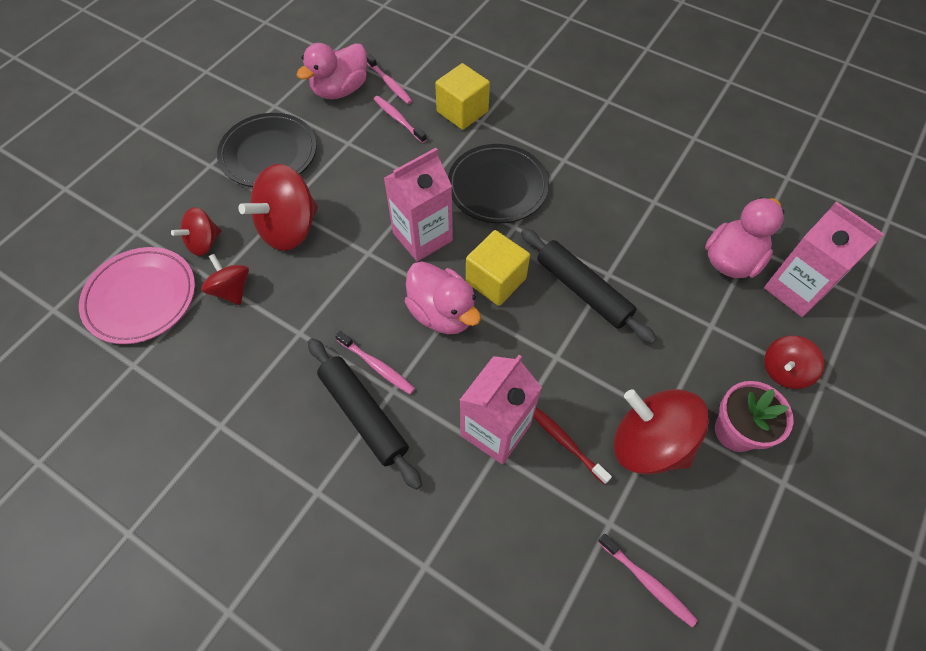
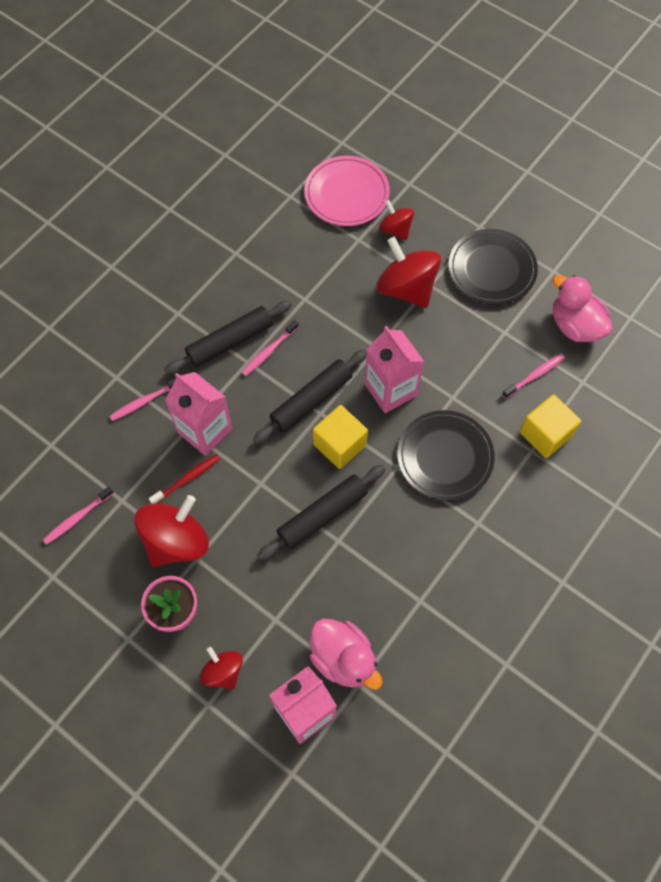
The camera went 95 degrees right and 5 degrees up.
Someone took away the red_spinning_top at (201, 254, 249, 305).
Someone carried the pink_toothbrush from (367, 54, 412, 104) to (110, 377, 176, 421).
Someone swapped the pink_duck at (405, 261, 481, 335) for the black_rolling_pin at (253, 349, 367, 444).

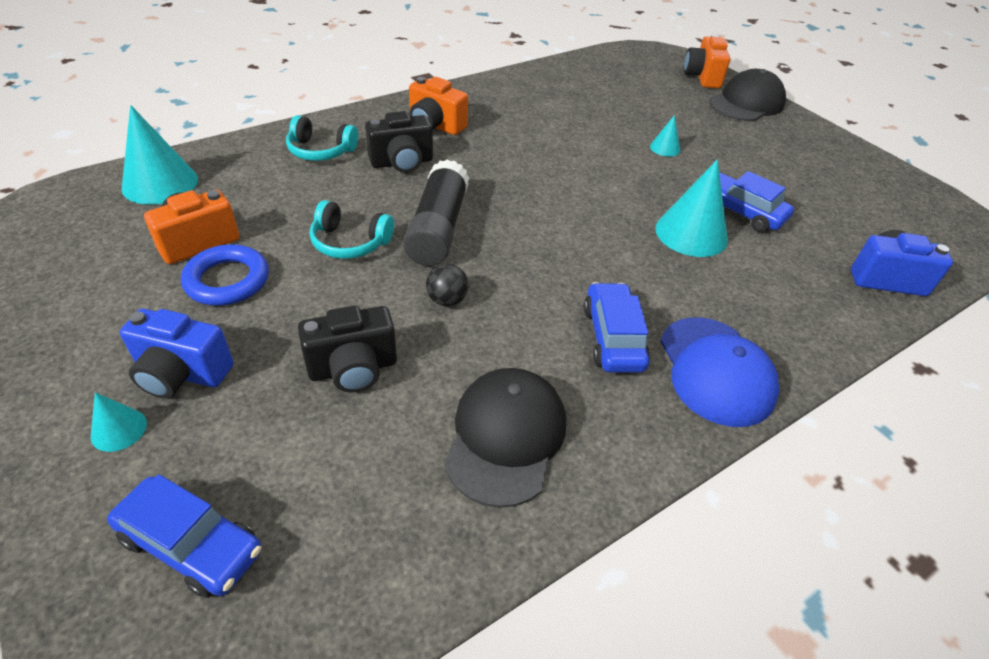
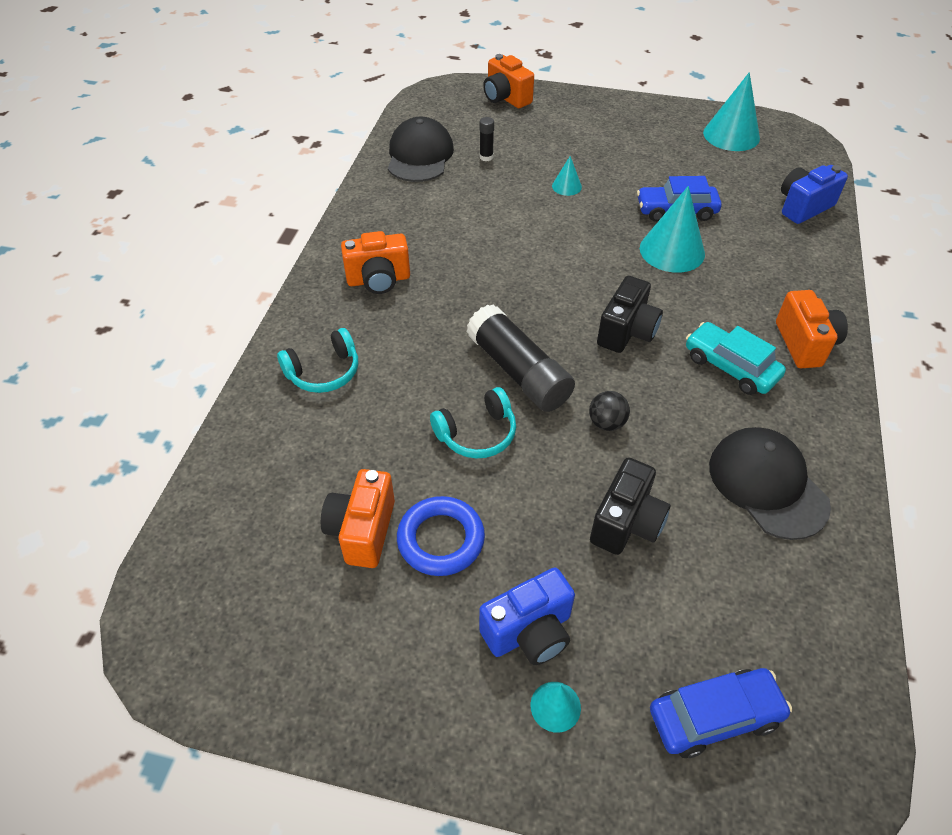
The camera went 40 degrees left and 5 degrees up.
Someone put down the black_glue_stick at (479, 117, 494, 161).
Someone carried the turquoise_cone from (121, 105, 198, 205) to (703, 72, 760, 151).
Someone carried the black_camera from (365, 111, 433, 173) to (597, 276, 663, 353).
Someone carried the black_cap from (709, 69, 786, 121) to (388, 117, 454, 182).
Someone swapped the blue_cap at (660, 317, 779, 427) for the orange_camera at (776, 290, 848, 368).
Someone repainted the blue_car at (584, 282, 650, 373), which became the turquoise_car at (686, 322, 786, 395).

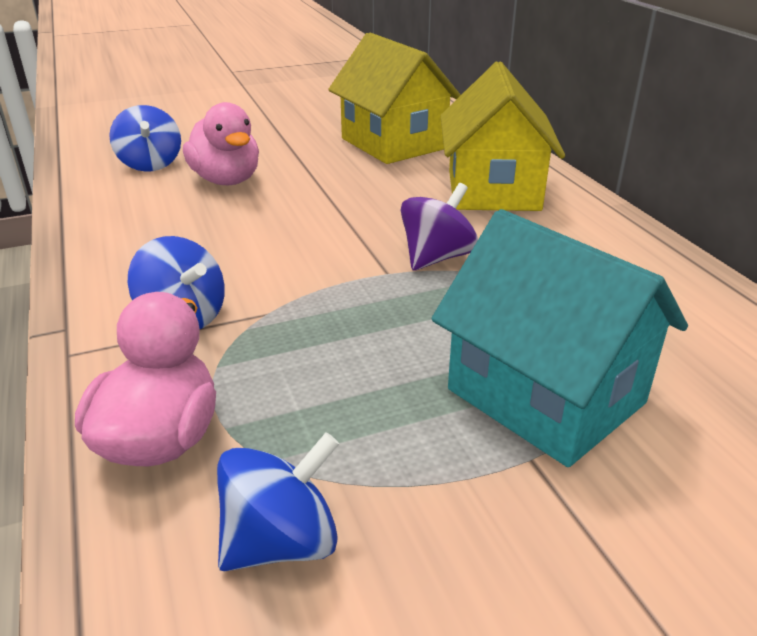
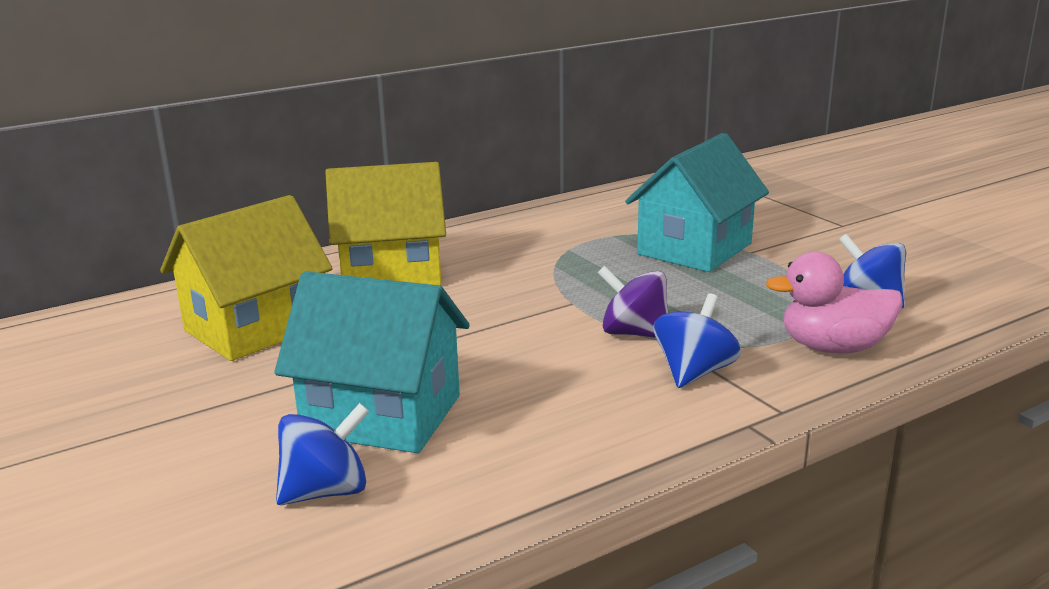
The camera went 100 degrees left and 10 degrees down.
Someone carried the purple_spinning_top from (401, 183, 478, 271) to (598, 266, 668, 338).
Someone swapped the pink_duck at (183, 102, 259, 185) for the turquoise_house at (274, 271, 470, 453).

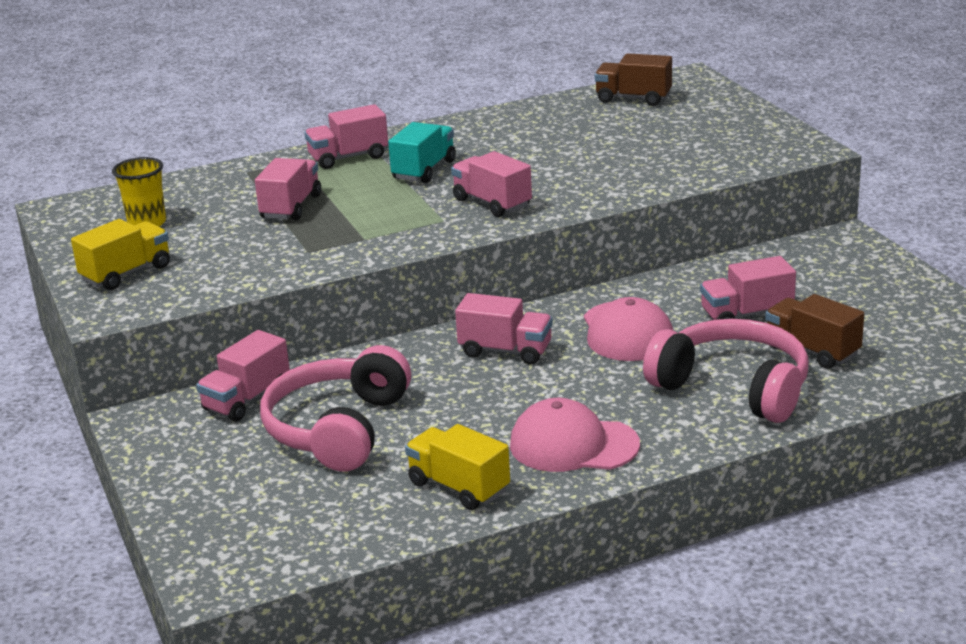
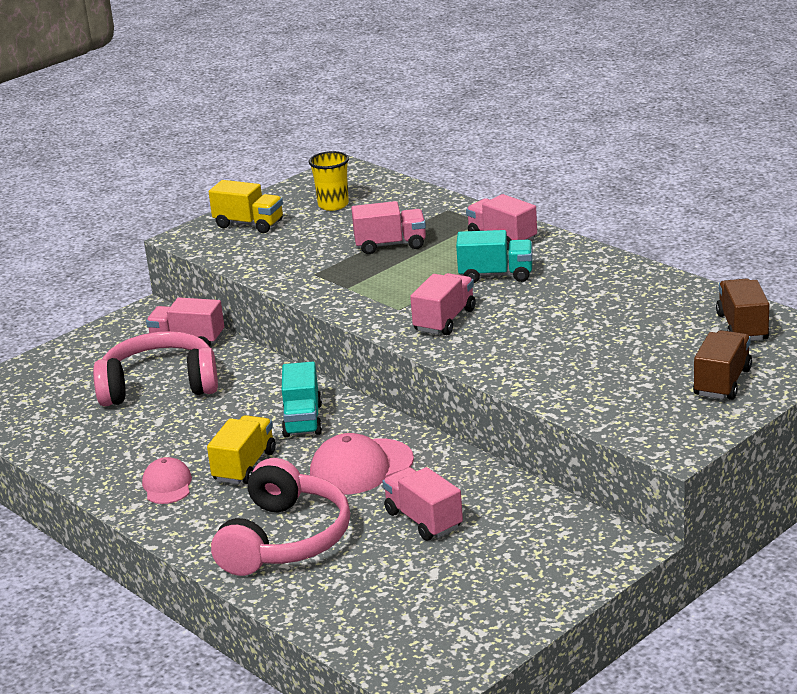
The camera went 70 degrees right and 0 degrees up.
Someone carried the yellow_truck from (405, 424, 510, 510) to (207, 415, 276, 484).
Someone carried the brown_truck from (765, 294, 864, 369) to (693, 330, 752, 400).
Someone repainted the pink_truck at (455, 293, 553, 365), which became the turquoise_truck at (282, 362, 322, 438).
Someone scaled the pink_cap at (510, 398, 640, 472) by 0.62.

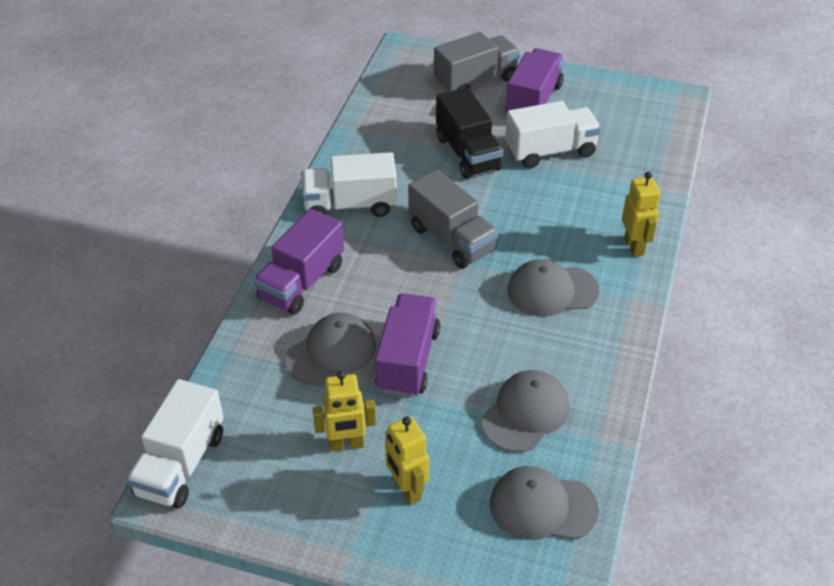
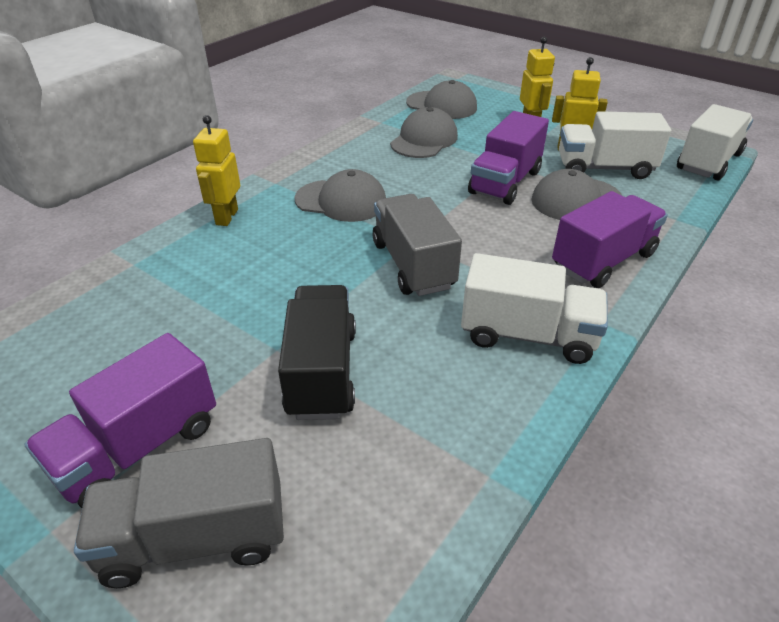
The camera went 160 degrees left and 5 degrees down.
Someone carried the white_truck from (505, 101, 601, 168) to (559, 111, 671, 179).
Someone rotated the grey_cap at (481, 370, 570, 452) by 150 degrees clockwise.

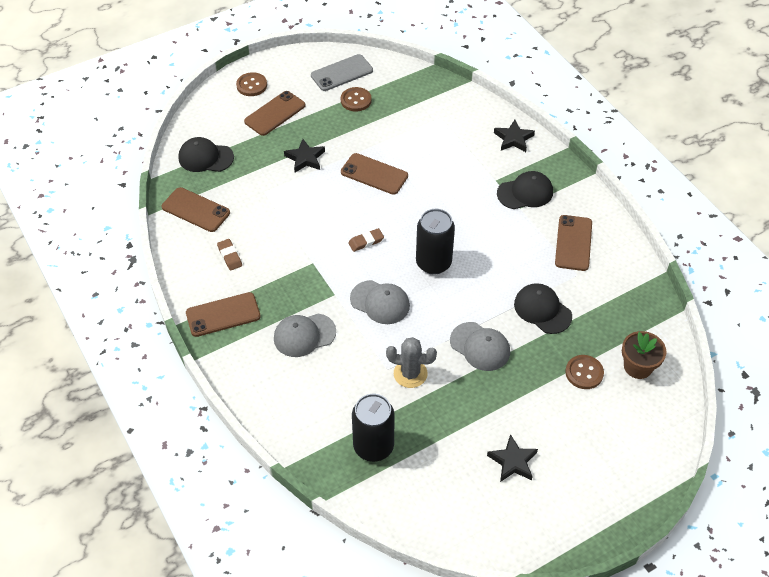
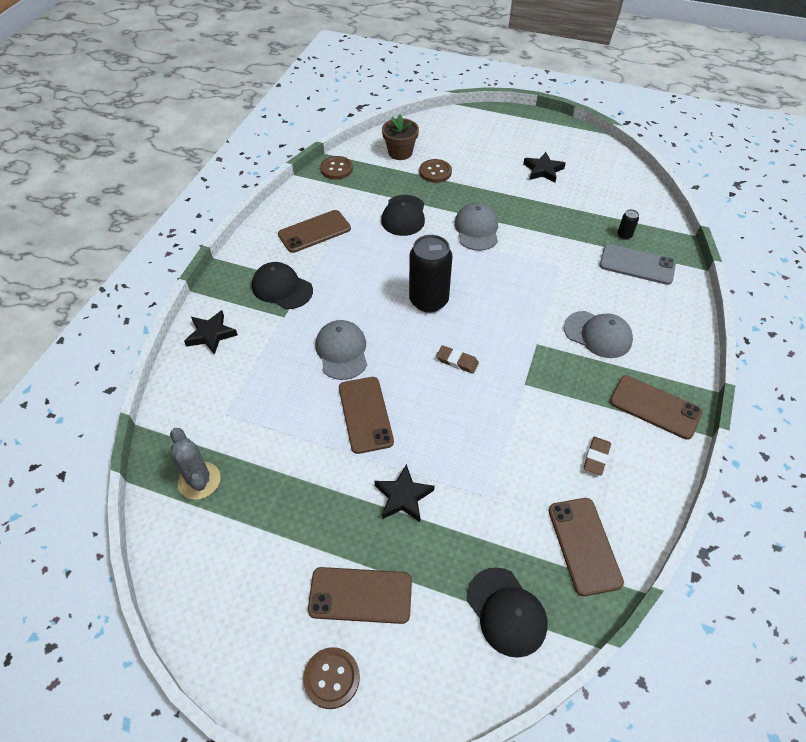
The camera went 130 degrees left and 0 degrees up.
Someone carried the grey_phone from (311, 54, 373, 91) to (599, 244, 676, 285).
Someone carried the brown_button from (341, 87, 372, 112) to (320, 156, 353, 179).
Someone carried the grey_cap from (350, 280, 410, 324) to (315, 320, 367, 380).
Someone carried the grey_cactus from (386, 337, 437, 388) to (170, 428, 221, 500).
Someone scaled the black_can at (352, 394, 395, 462) by 0.42.

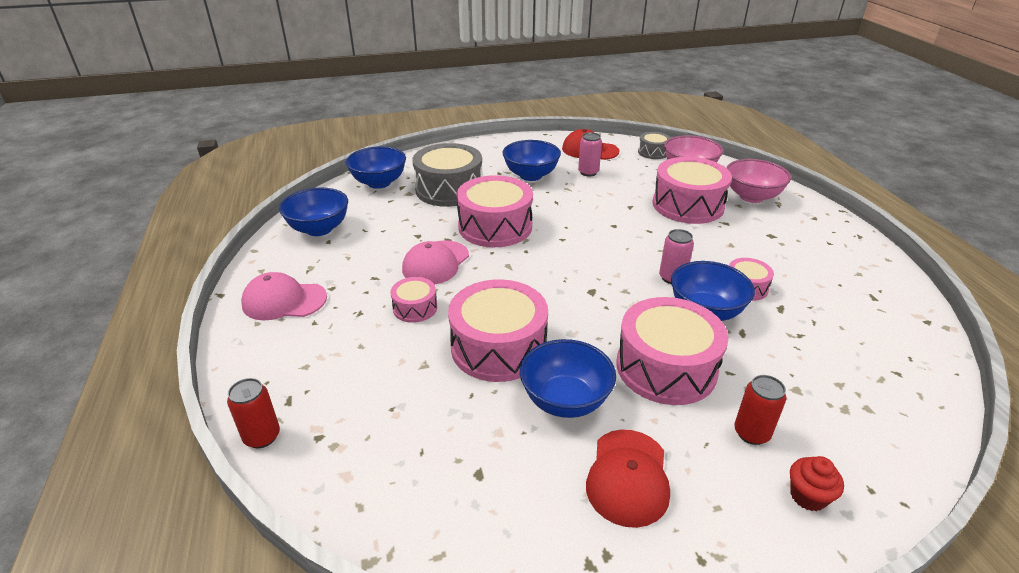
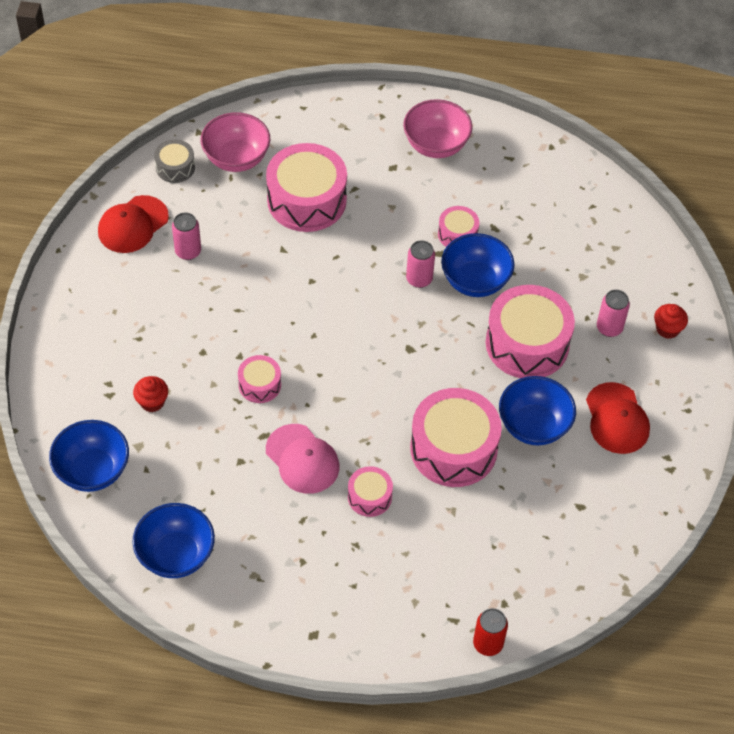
The camera went 70 degrees left and 20 degrees up.
Someone took away the pink_cap at (241, 272, 327, 320).
Someone took away the blue_bowl at (502, 140, 561, 181).
Someone carried the pink_bowl from (727, 159, 791, 203) to (403, 99, 473, 158).
Someone swapped the grey_drum at (412, 143, 482, 207) for the red_cupcake at (133, 376, 168, 412).
Someone repainted the red_can at (734, 375, 786, 445), which became the pink_can at (597, 290, 630, 337).
Someone rotated the red_cap at (586, 430, 670, 528) by 45 degrees clockwise.
Someone scaled the pink_drum at (457, 175, 533, 247) by 0.50.

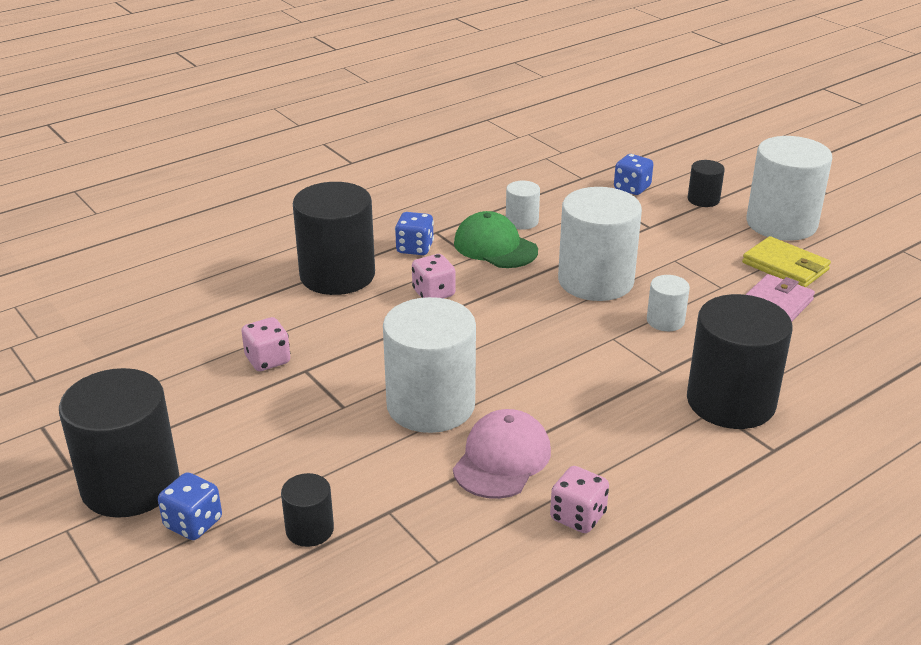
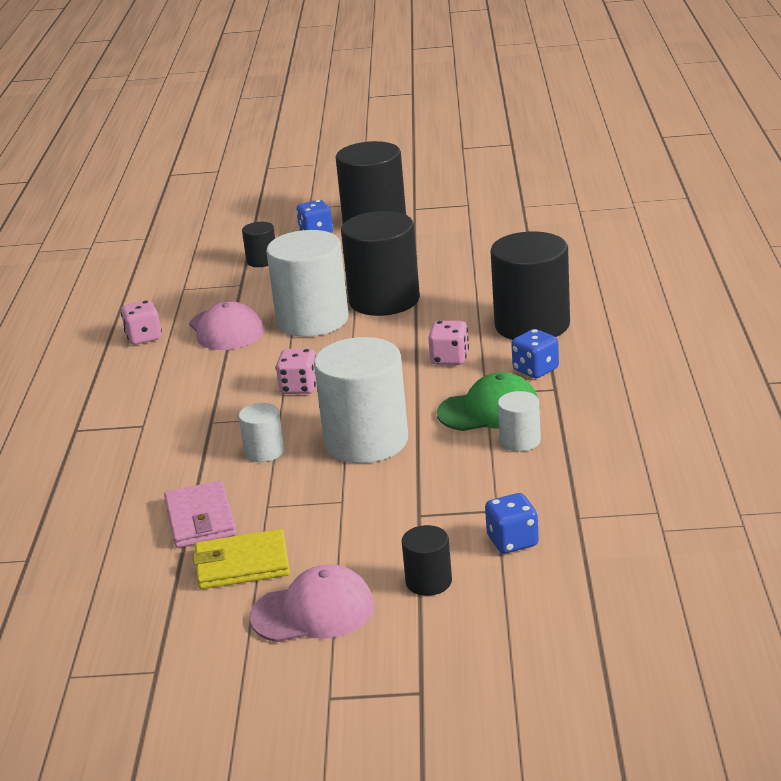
The camera went 130 degrees right and 5 degrees down.
Someone carried the pink_dice from (241, 317, 290, 371) to (276, 349, 316, 394).
Someone carried the black_cylinder from (687, 294, 792, 429) to (341, 211, 420, 316).
Someone swapped the white_cylinder at (746, 136, 832, 240) for the pink_cap at (249, 564, 374, 642).

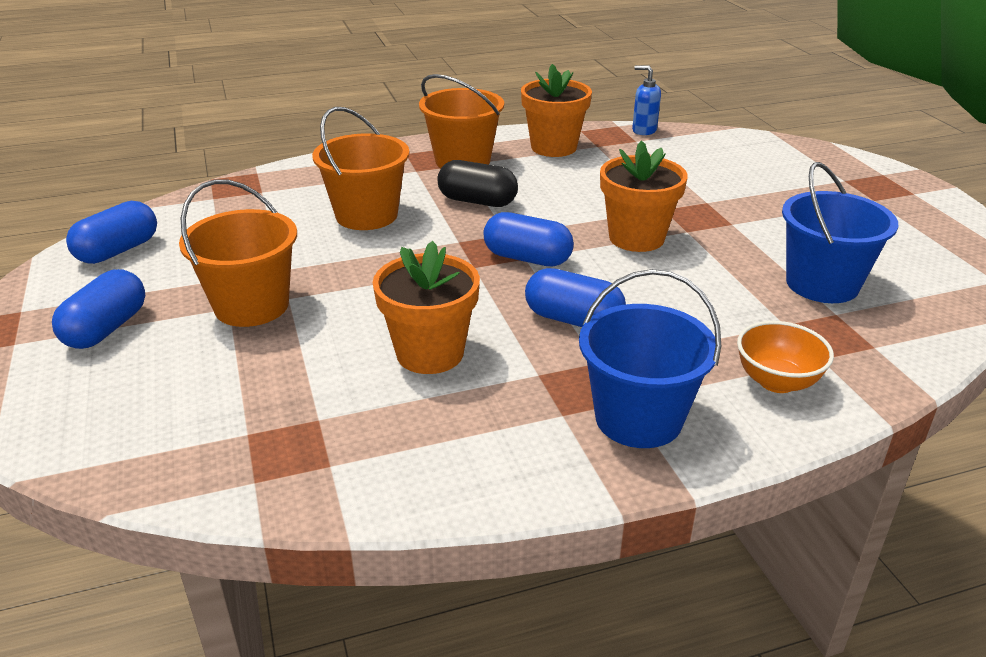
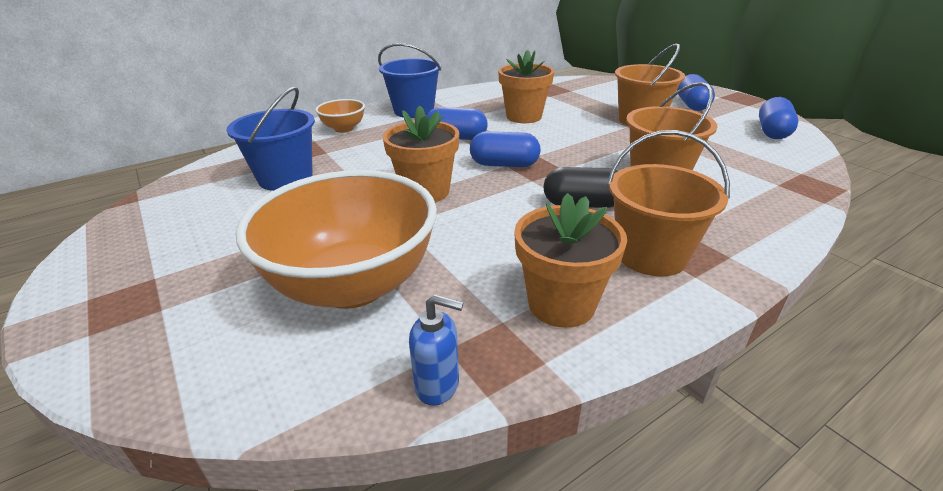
The camera went 165 degrees right and 0 degrees up.
Someone put down the orange_bowl at (236, 170, 437, 309).

